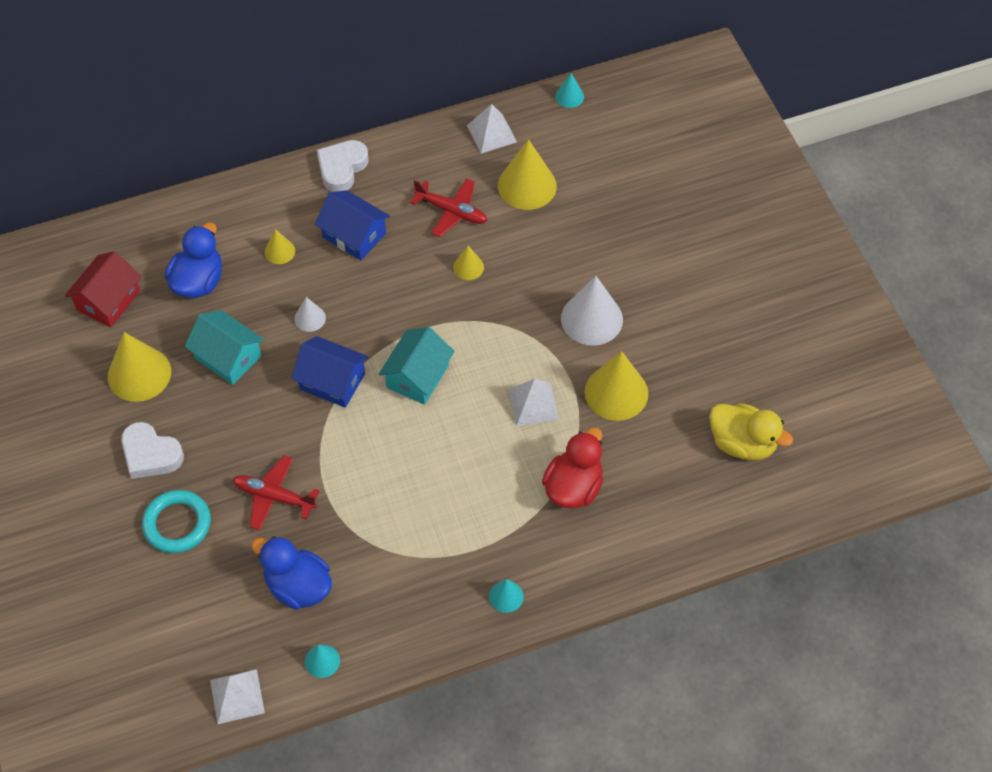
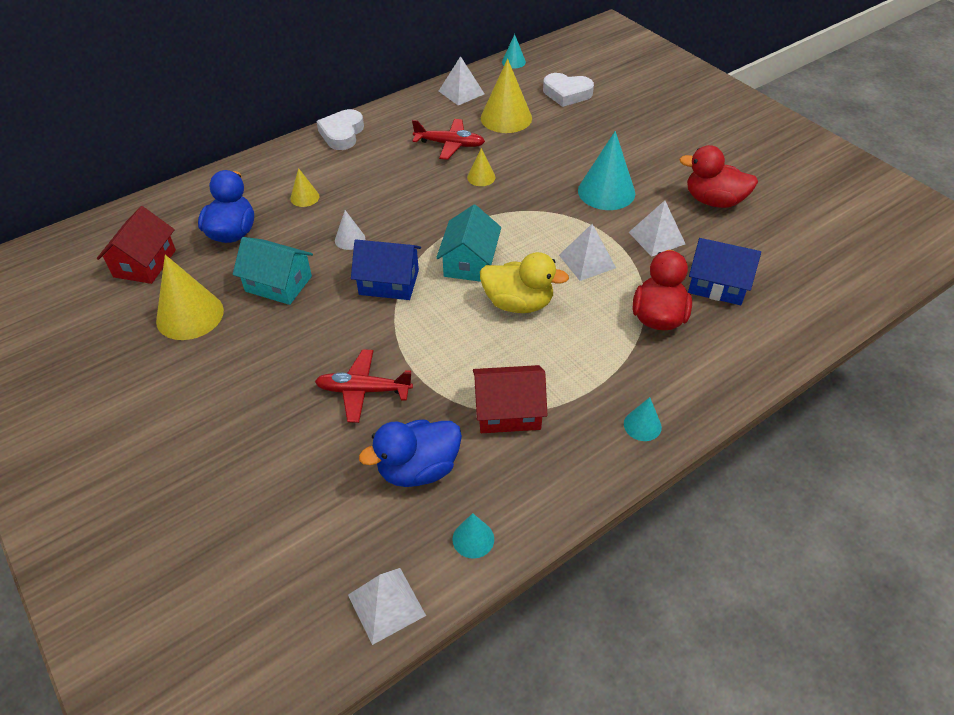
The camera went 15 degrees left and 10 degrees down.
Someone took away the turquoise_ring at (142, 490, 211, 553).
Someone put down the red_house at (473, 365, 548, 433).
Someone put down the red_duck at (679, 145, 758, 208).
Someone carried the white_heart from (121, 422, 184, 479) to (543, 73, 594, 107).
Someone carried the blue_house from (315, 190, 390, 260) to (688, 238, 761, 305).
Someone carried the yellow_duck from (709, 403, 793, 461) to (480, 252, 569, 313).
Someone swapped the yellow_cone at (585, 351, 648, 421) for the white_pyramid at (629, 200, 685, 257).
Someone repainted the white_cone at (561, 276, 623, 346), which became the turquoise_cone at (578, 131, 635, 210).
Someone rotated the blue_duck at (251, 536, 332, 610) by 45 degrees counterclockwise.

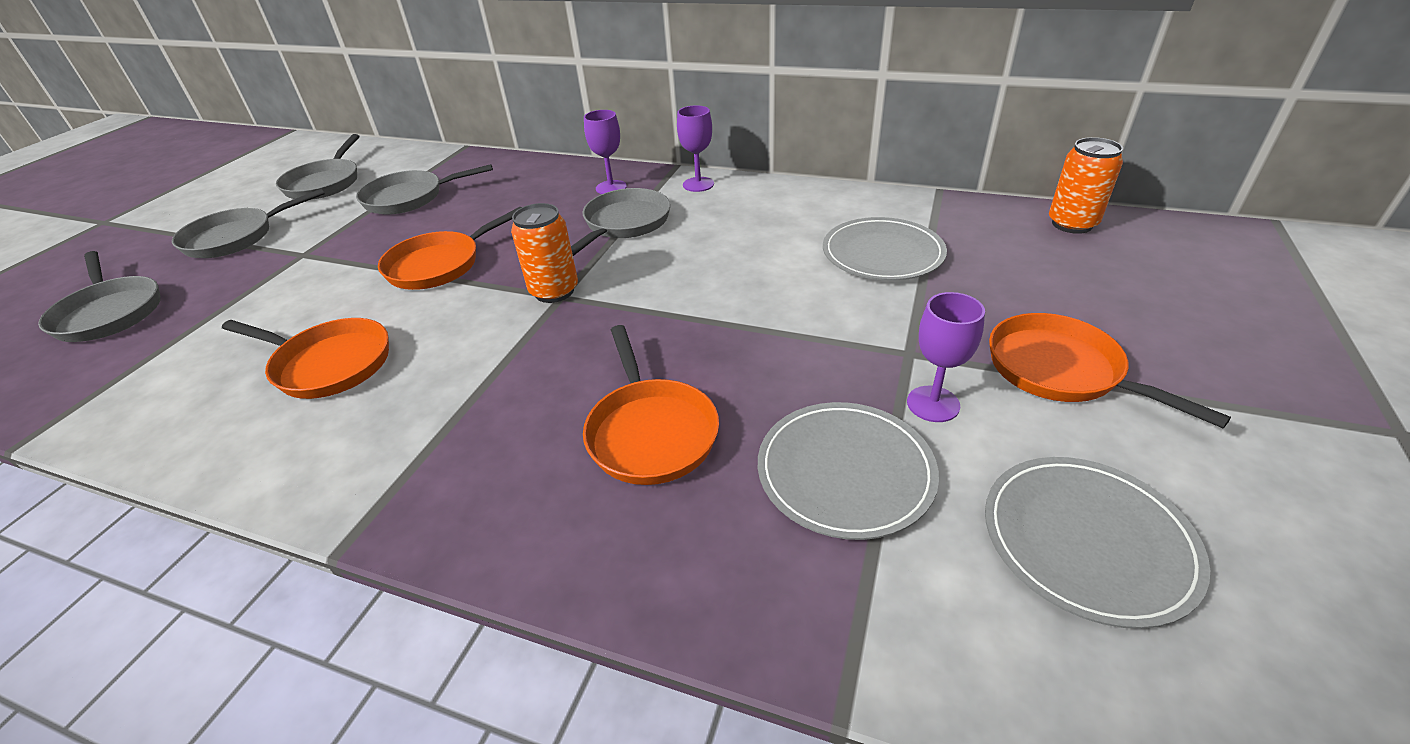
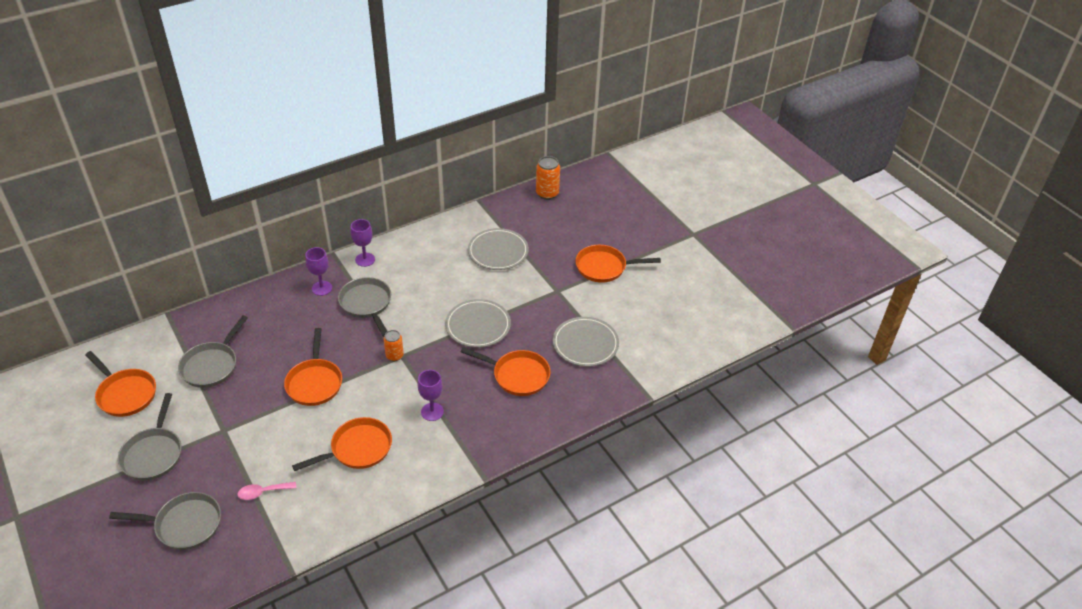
The camera went 55 degrees left and 5 degrees up.
Someone put down the pink_spoon at (237, 482, 296, 500).
Someone carried the purple_goblet from (907, 292, 985, 422) to (418, 370, 444, 421).
Someone carried the grey_plate from (985, 457, 1210, 629) to (445, 299, 511, 348).
Someone repainted the grey_pan at (276, 134, 359, 200), which became the orange_pan at (85, 351, 156, 417).
Someone scaled the orange_can at (511, 203, 578, 303) by 0.65.

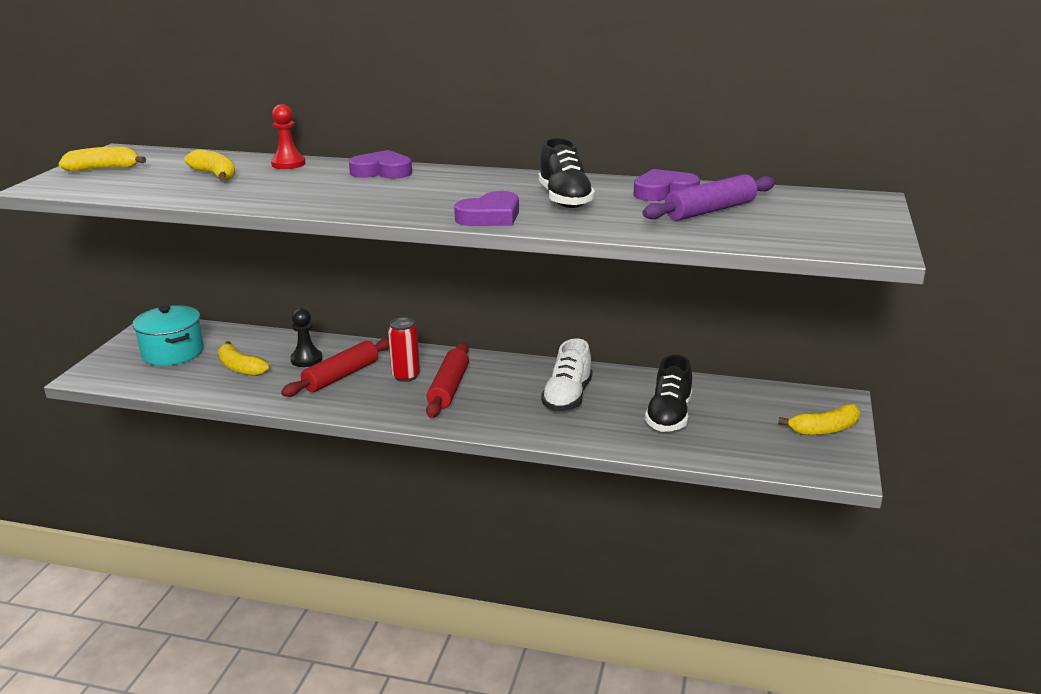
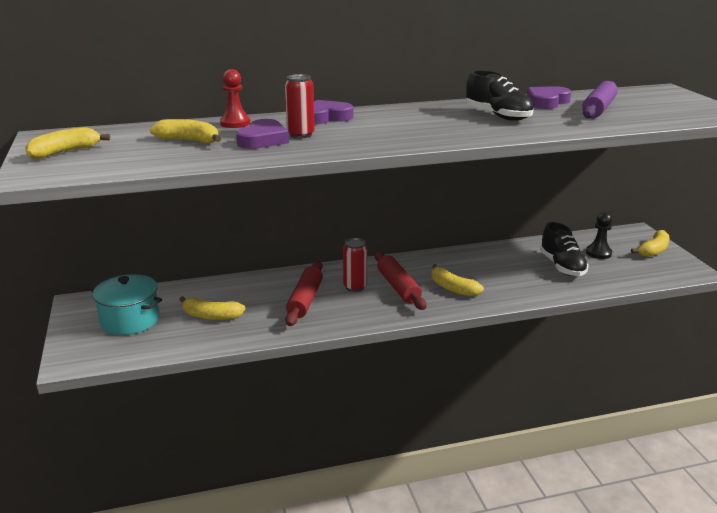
The camera went 30 degrees left and 0 degrees up.
Someone took away the white_shoe at (541, 338, 592, 411).
Someone put down the red_can at (285, 74, 315, 138).
Someone put down the yellow_banana at (431, 264, 484, 297).
Someone carried the black_pawn from (290, 308, 323, 367) to (586, 212, 612, 259).
Someone carried the purple_heart from (454, 191, 519, 226) to (236, 119, 289, 149).

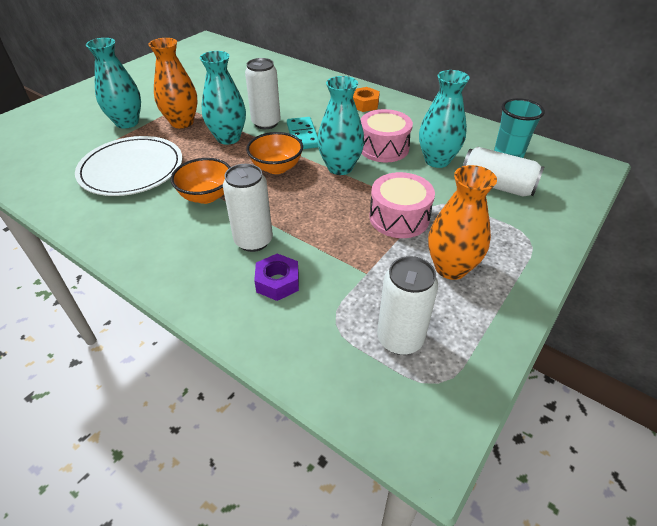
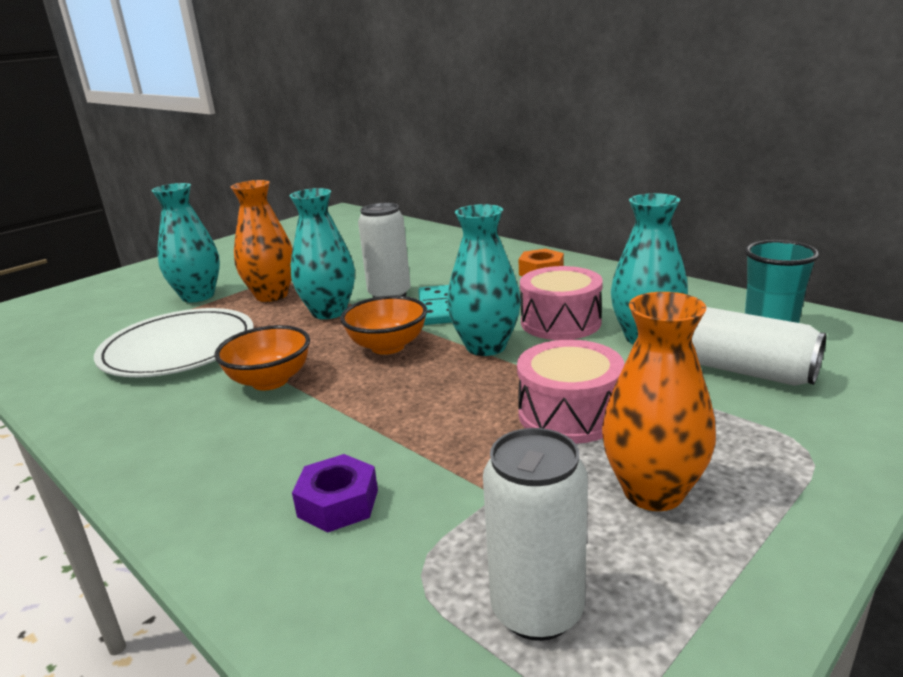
The camera went 10 degrees right and 20 degrees down.
Someone took away the white_can at (223, 164, 273, 252).

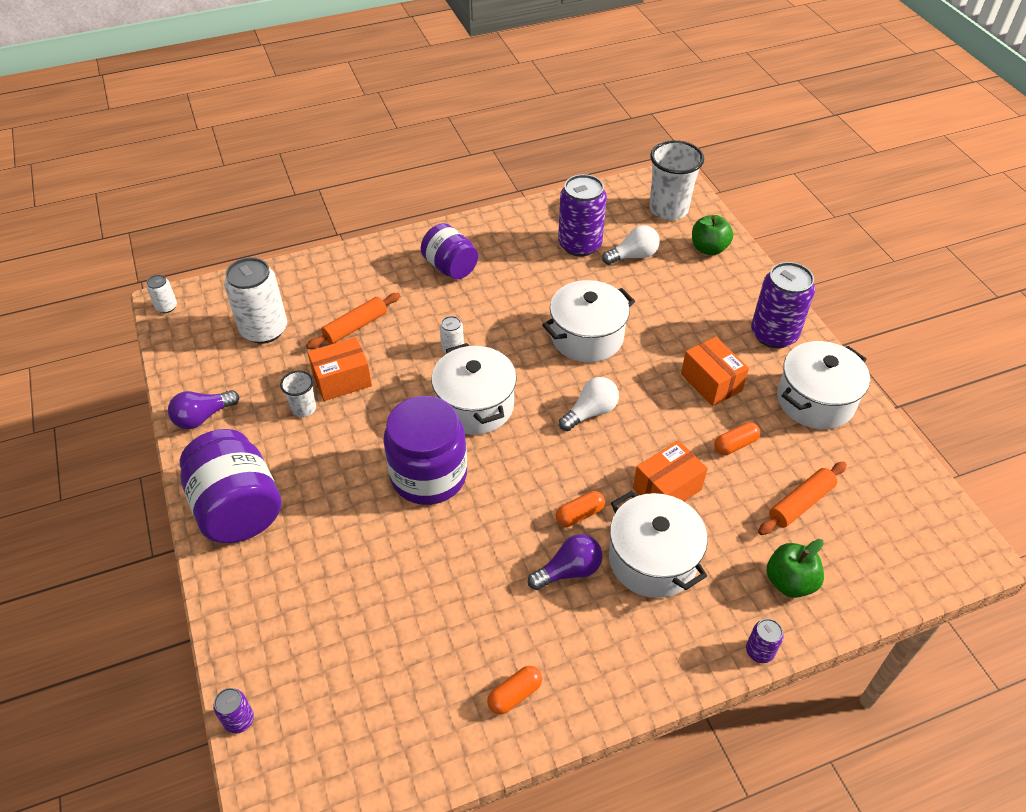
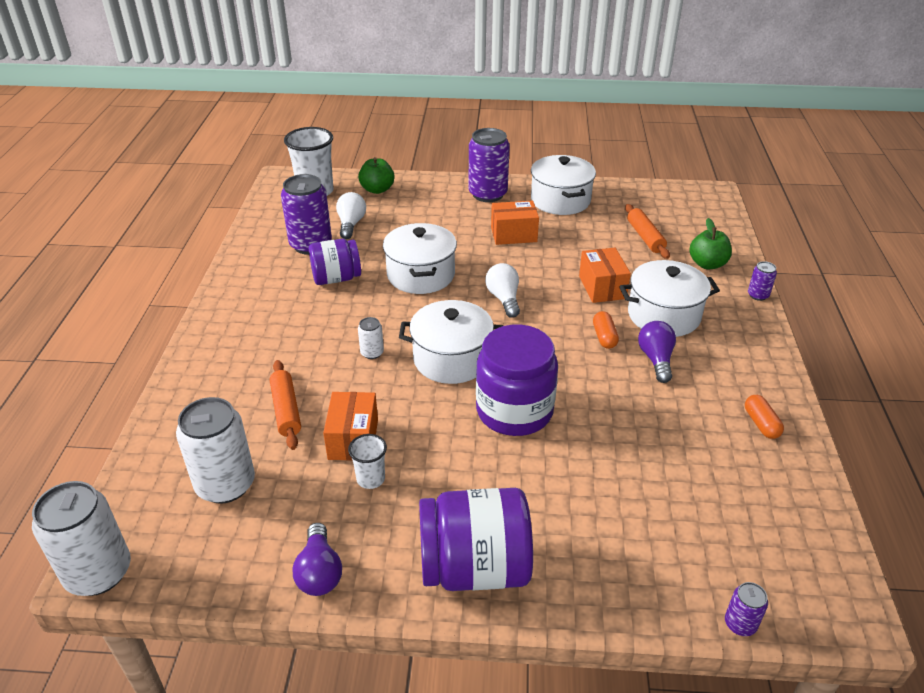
The camera went 65 degrees left and 10 degrees down.
Someone took away the orange_capsule at (714, 422, 760, 455).
Someone carried the purple_jar from (421, 223, 478, 279) to (309, 239, 361, 285).
Someone scaled the white_can at (146, 275, 177, 313) by 2.15.

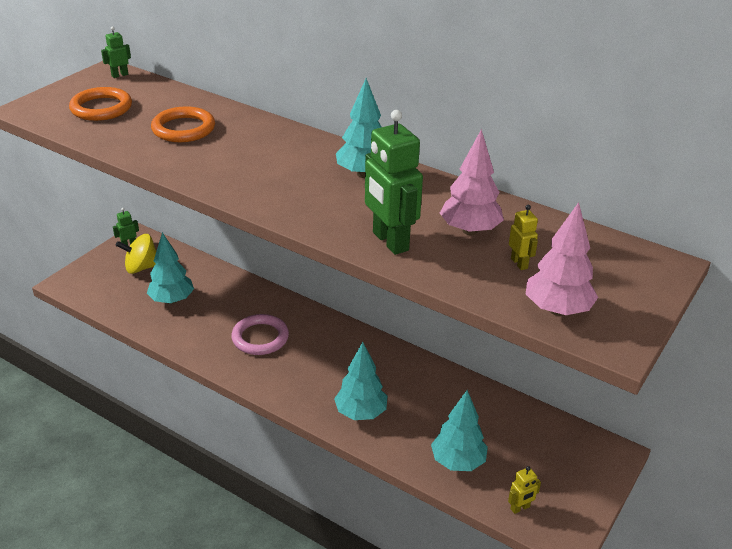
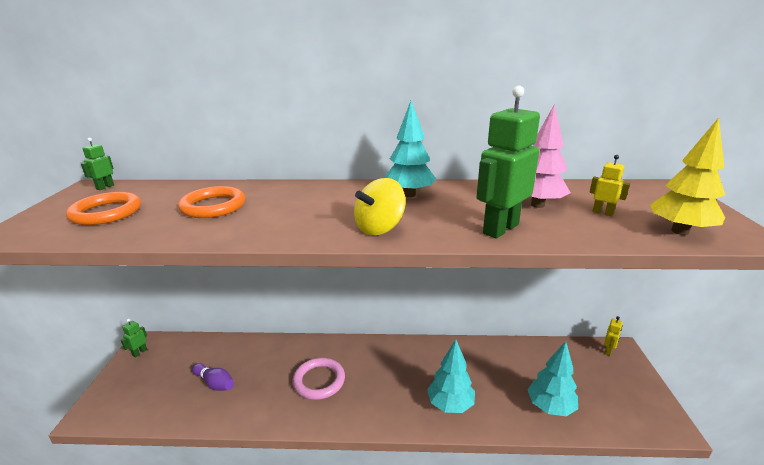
The camera went 30 degrees left and 10 degrees down.
Someone carried the yellow_spinning_top from (116, 234, 156, 274) to (354, 178, 406, 235).
Someone carried the yellow_robot from (508, 466, 541, 514) to (604, 316, 623, 356).
Someone swapped the turquoise_tree at (147, 232, 194, 304) for the purple_bowling_pin at (192, 363, 234, 391).
Someone repainted the pink_tree at (526, 202, 598, 316), which became the yellow_tree at (650, 118, 725, 235).
Someone rotated the green_robot at (365, 110, 423, 255) by 105 degrees clockwise.

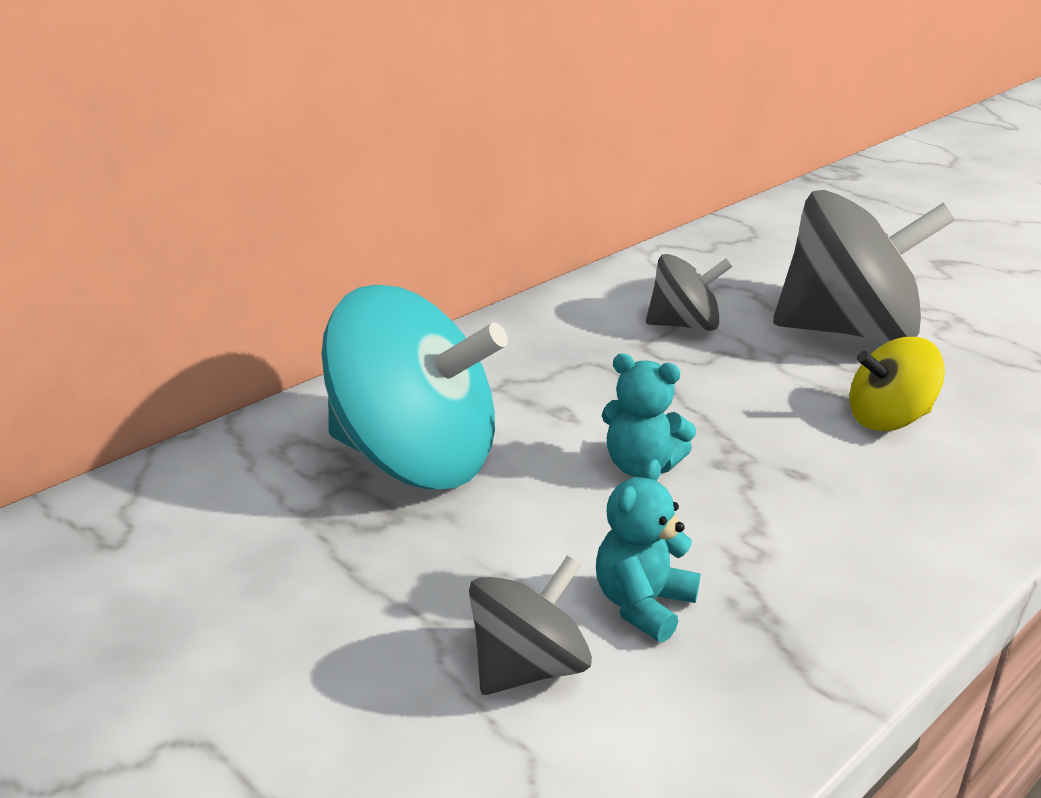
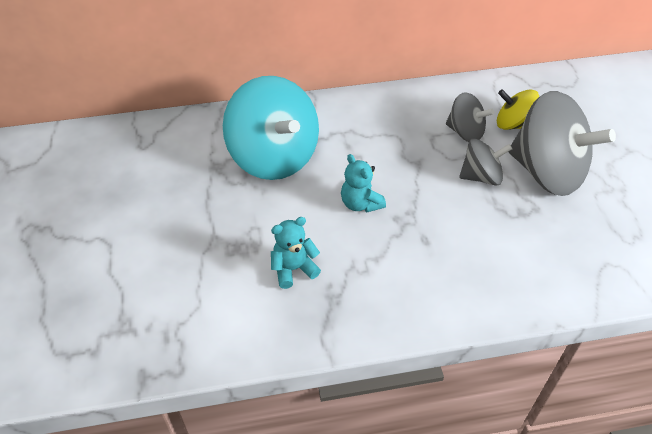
The camera went 35 degrees right and 20 degrees up.
Someone carried the grey_spinning_top from (469, 556, 592, 695) to (459, 139, 512, 186).
Someone carried the yellow_spinning_top from (850, 337, 945, 431) to (497, 89, 539, 130).

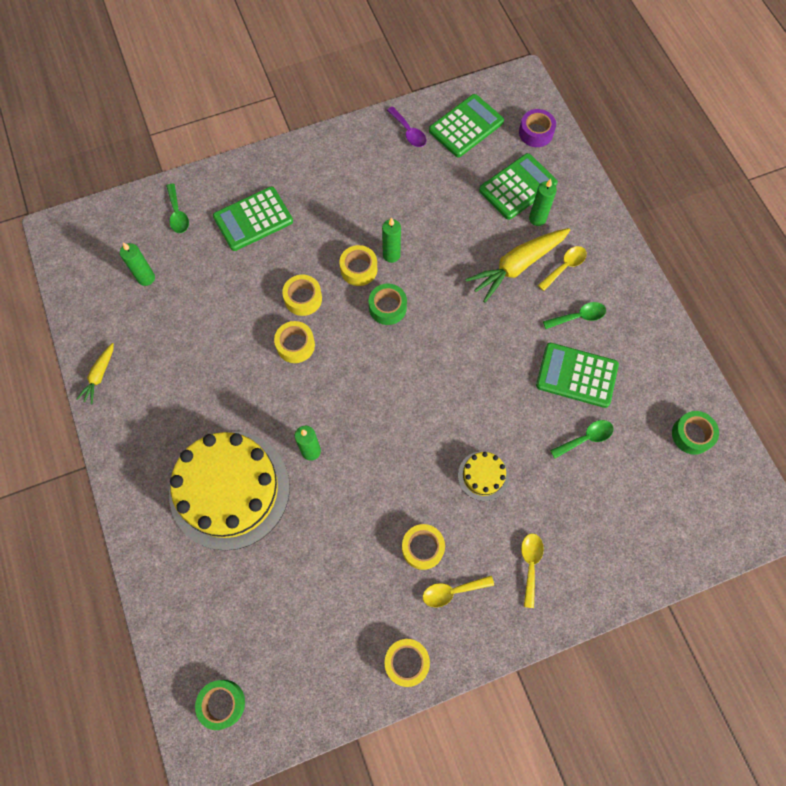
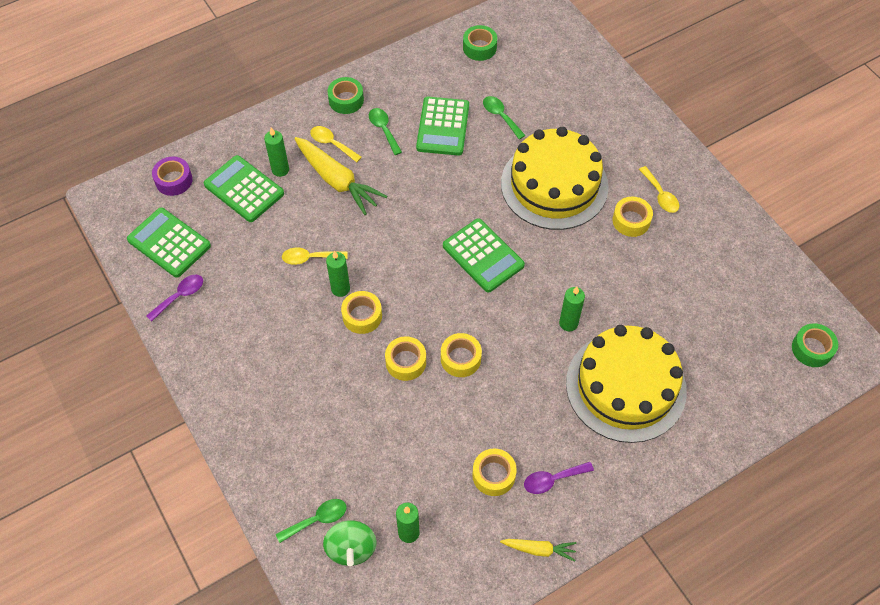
The camera went 100 degrees left and 10 degrees down.
Someone put down the green_spinning_top at (323, 520, 376, 566).
Someone put down the purple_spoon at (524, 462, 594, 494).
Someone carried the green_calculator from (213, 187, 293, 251) to (443, 218, 525, 292).
Someone carried the green_tape from (369, 284, 407, 325) to (328, 77, 364, 114).
Someone carried the yellow_tape from (384, 639, 430, 687) to (472, 449, 517, 496).
Someone carried the yellow_spoon from (521, 533, 544, 608) to (282, 247, 348, 265).
Someone scaled the yellow_cake at (458, 451, 509, 501) by 2.35.

